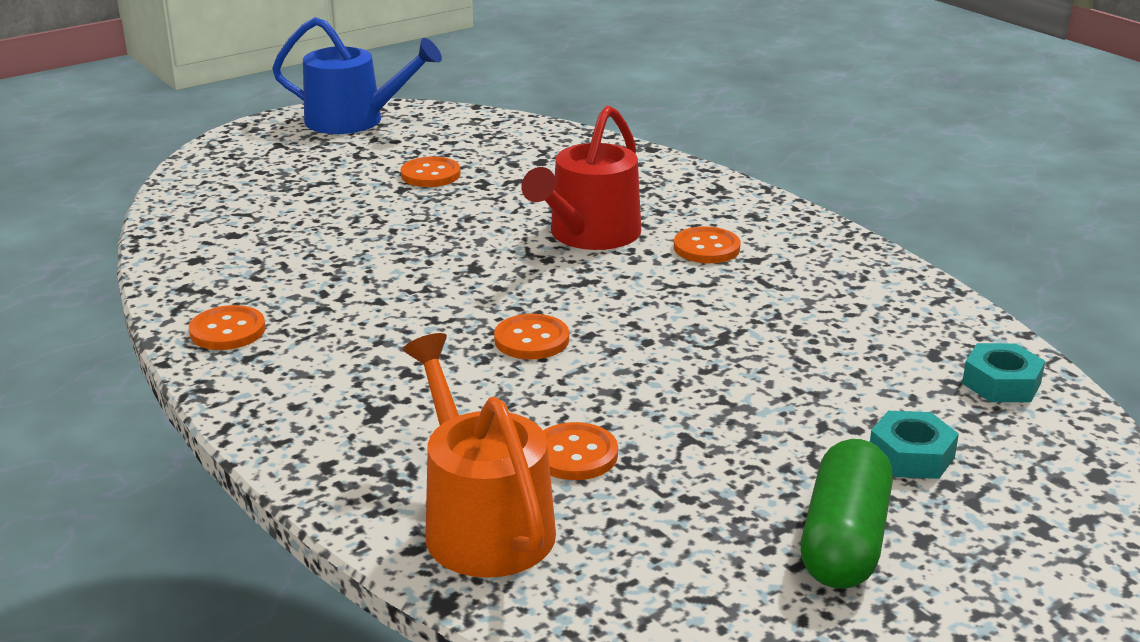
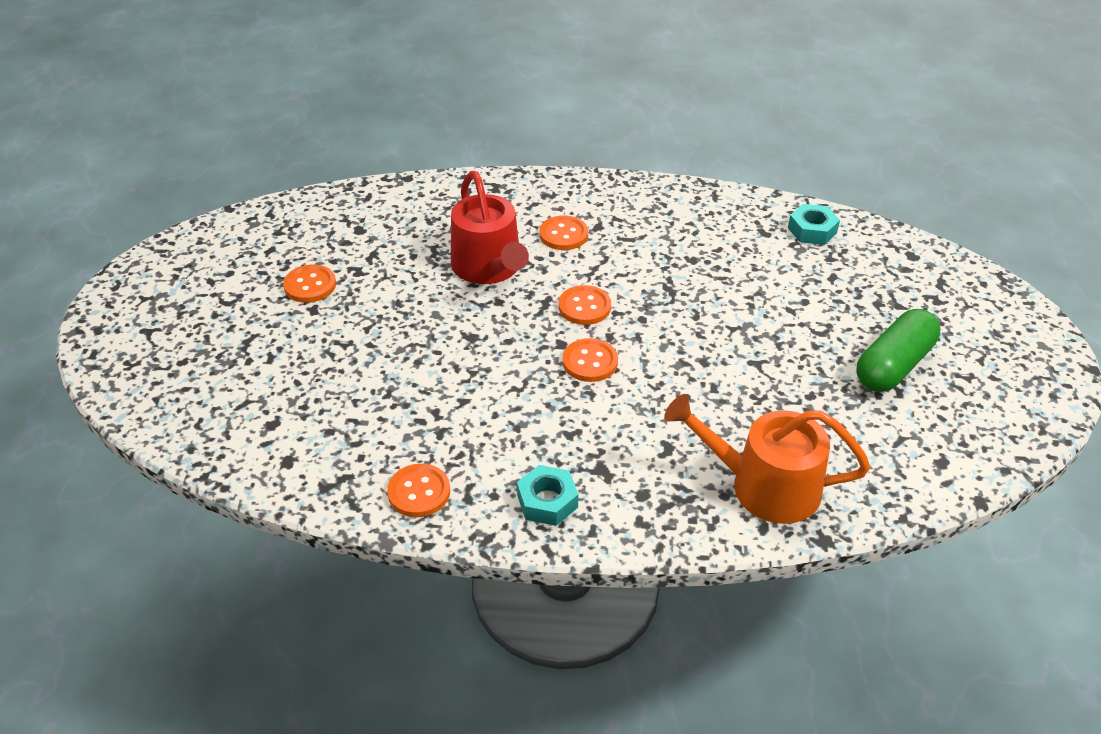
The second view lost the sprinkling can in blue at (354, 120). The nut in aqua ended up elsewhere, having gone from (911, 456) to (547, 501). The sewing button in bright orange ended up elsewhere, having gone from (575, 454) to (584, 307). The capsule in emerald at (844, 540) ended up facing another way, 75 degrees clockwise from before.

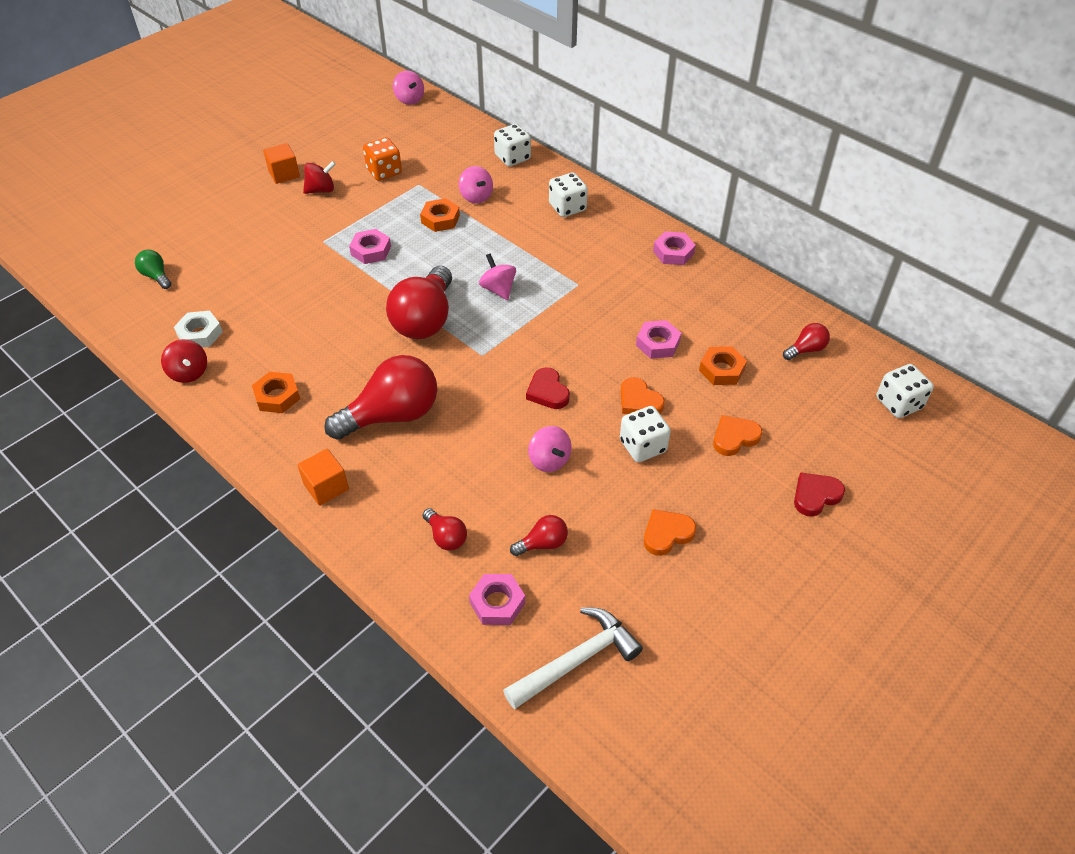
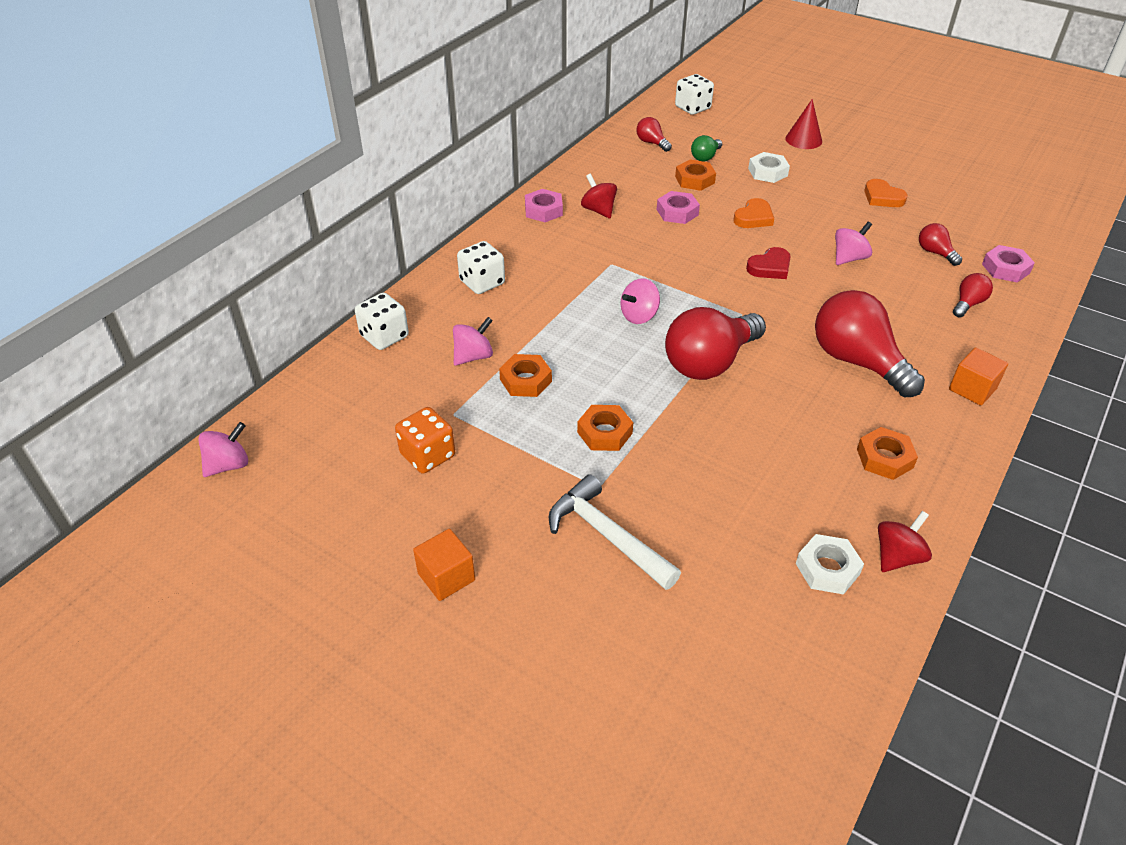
The whirligig in crimson ended up elsewhere, having gone from (321, 190) to (598, 210). What was the nut in rosy at (371, 250) turned into the nut in bright orange at (604, 433). The bulb in emerald ended up elsewhere, having gone from (156, 276) to (705, 157). The bulb in crimson at (425, 320) ended up facing another way, 135 degrees clockwise from before. The second view lost the game die in snow-white at (642, 446). Where the love heart in bright orange stood at (734, 437), the nut in snow-white came to stand at (767, 172). Where the love heart in crimson stood at (815, 496), the solid cone in crimson came to stand at (803, 140). The hammer in snow-white ended up elsewhere, having gone from (577, 660) to (606, 535).

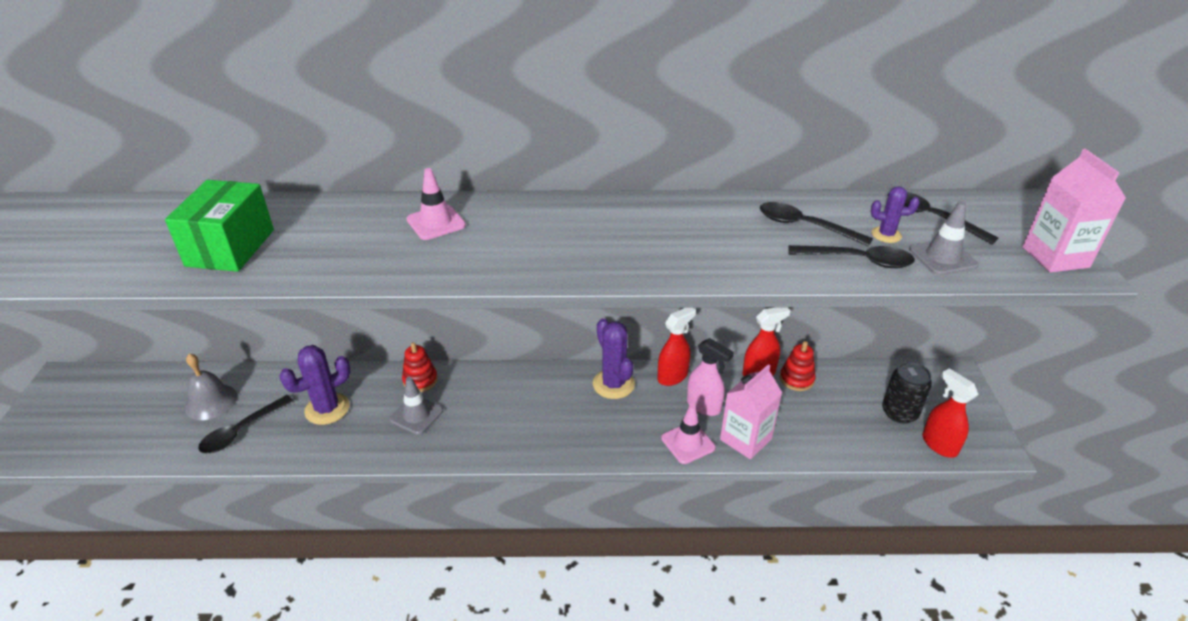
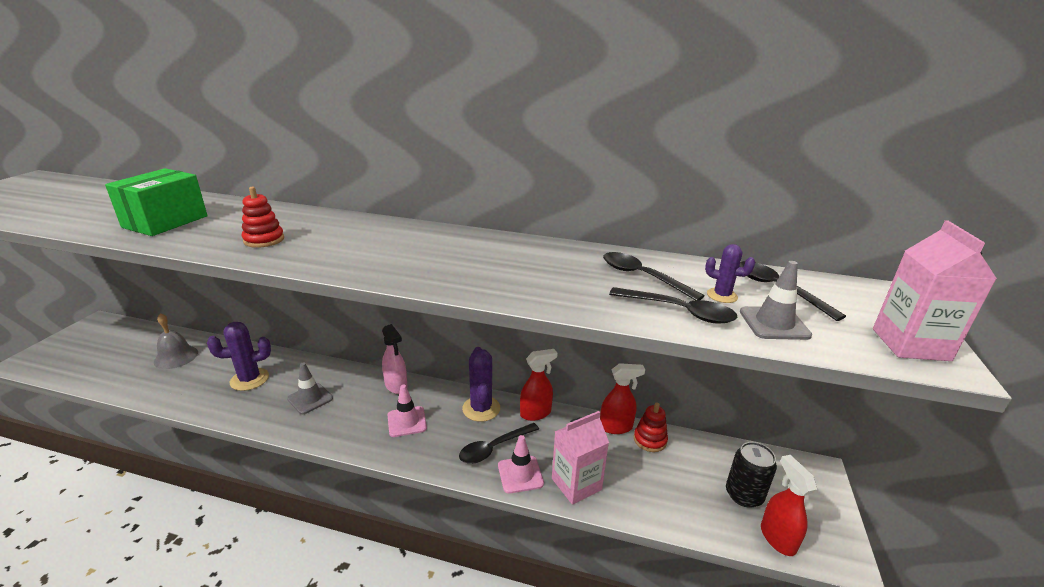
The safety cone in rosy ended up elsewhere, having gone from (436, 222) to (407, 421). The spray cleaner in rosy ended up elsewhere, having gone from (704, 406) to (396, 386). The ring stacker in crimson ended up elsewhere, having gone from (420, 380) to (264, 240). The tablespoon in jet-black ended up elsewhere, having gone from (241, 431) to (494, 448).

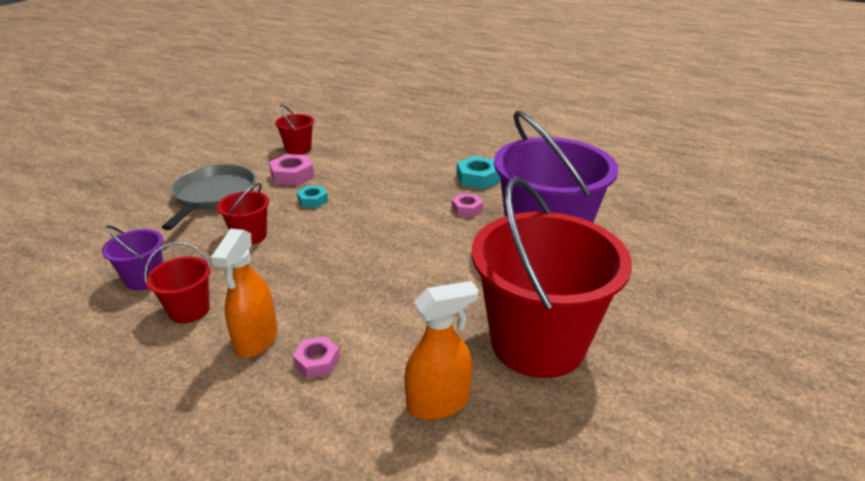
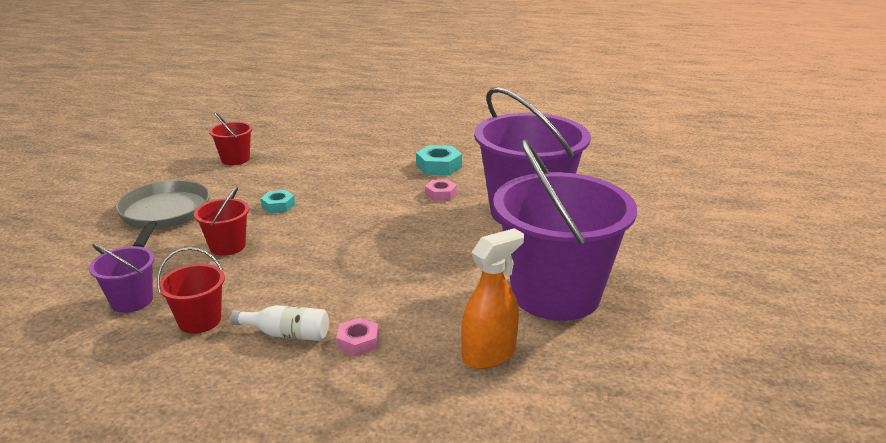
The second view lost the nut in rosy at (292, 175). What was the sand bucket in crimson at (537, 342) turned into the sand bucket in purple at (555, 294). Where the spray cleaner in bright orange stood at (256, 339), the bottle in snow-white came to stand at (286, 334).

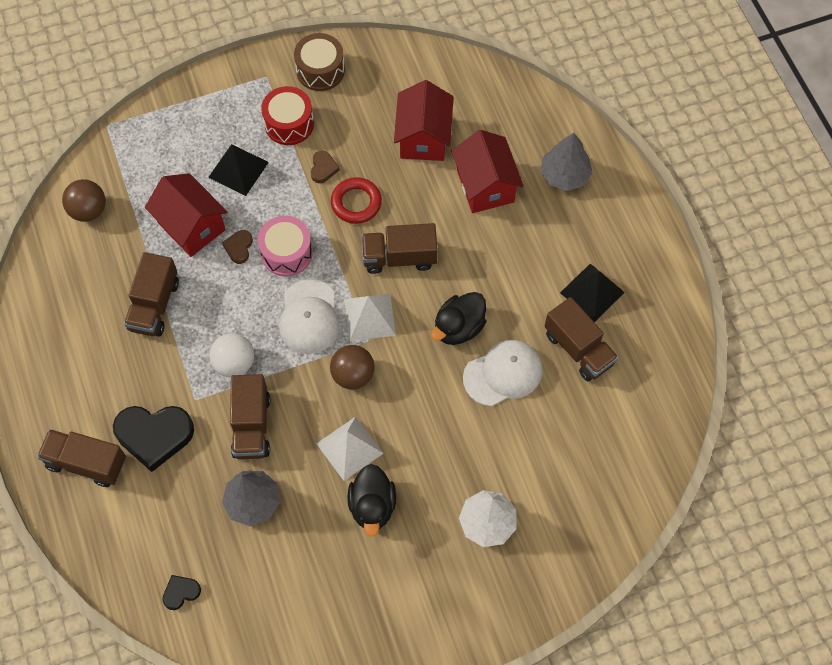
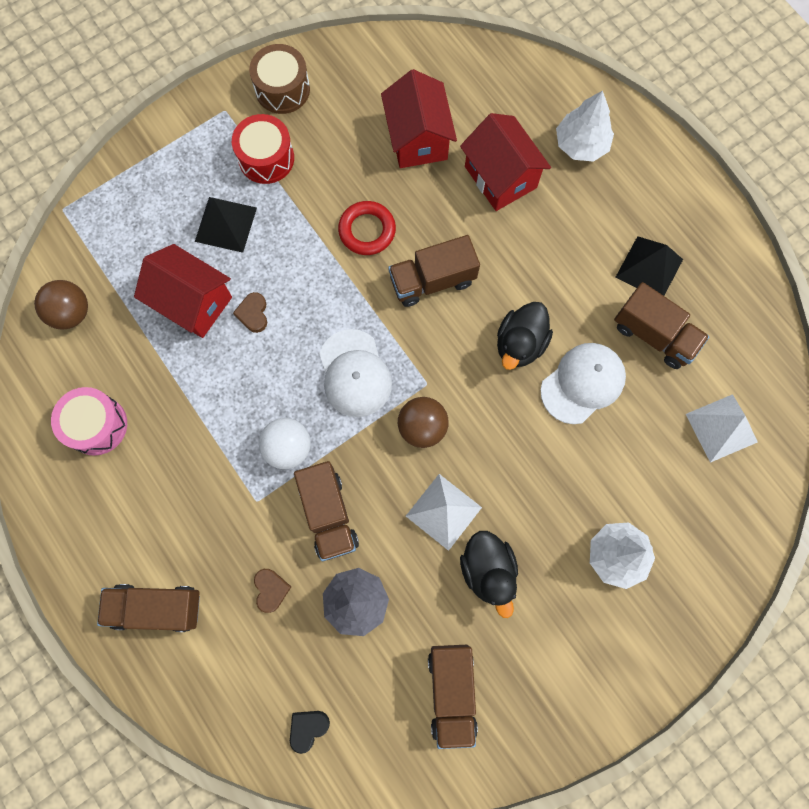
What was the tree in ash-grey at (564, 175) turned into the tree in snow-white at (581, 144). The love heart in russet ended up elsewhere, having gone from (323, 168) to (271, 590). The snare drum in rosy ended up elsewhere, having gone from (286, 253) to (97, 425). The lorry in russet ended up elsewhere, having gone from (154, 305) to (451, 692). The pyramid shape in snow-white ended up elsewhere, having gone from (369, 317) to (721, 428). The second view lost the love heart in jet-black at (154, 436).

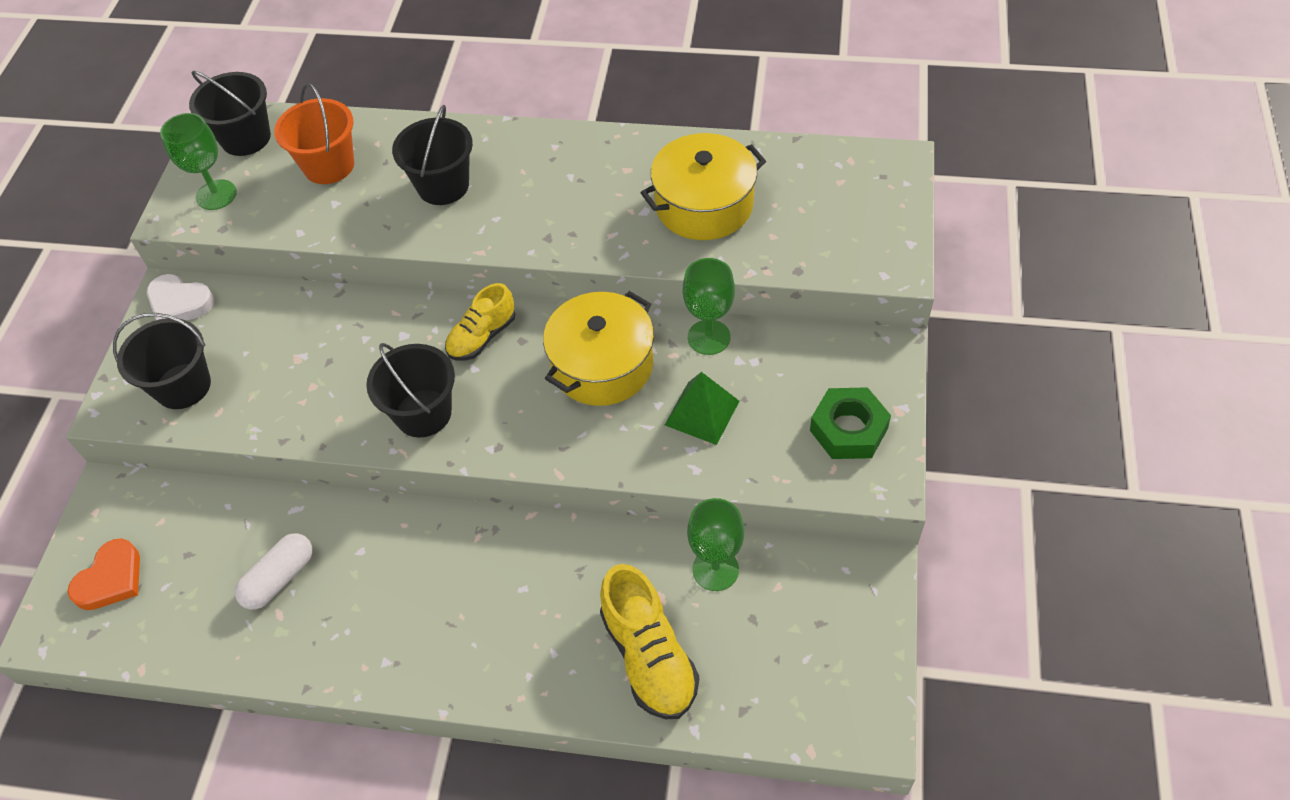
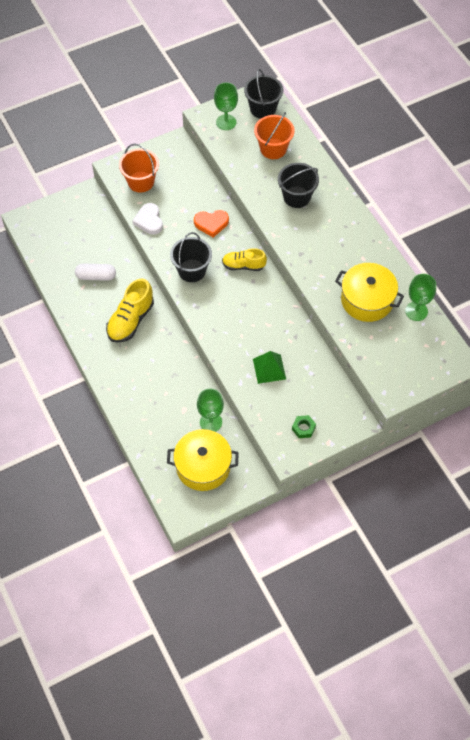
The wine glass in emerald ended up elsewhere, having gone from (709, 337) to (416, 311). The love heart in snow-white ended up elsewhere, having gone from (179, 303) to (149, 221). The cooking pot in yellow ended up elsewhere, having gone from (602, 365) to (203, 466). What was the sand bucket in jet-black at (183, 386) turned into the sand bucket in bright orange at (141, 182). The size of the nut in emerald at (848, 429) changed by a factor of 0.61. The love heart in bright orange ended up elsewhere, having gone from (111, 579) to (211, 224). The sneaker in yellow ended up elsewhere, having gone from (649, 656) to (130, 320).

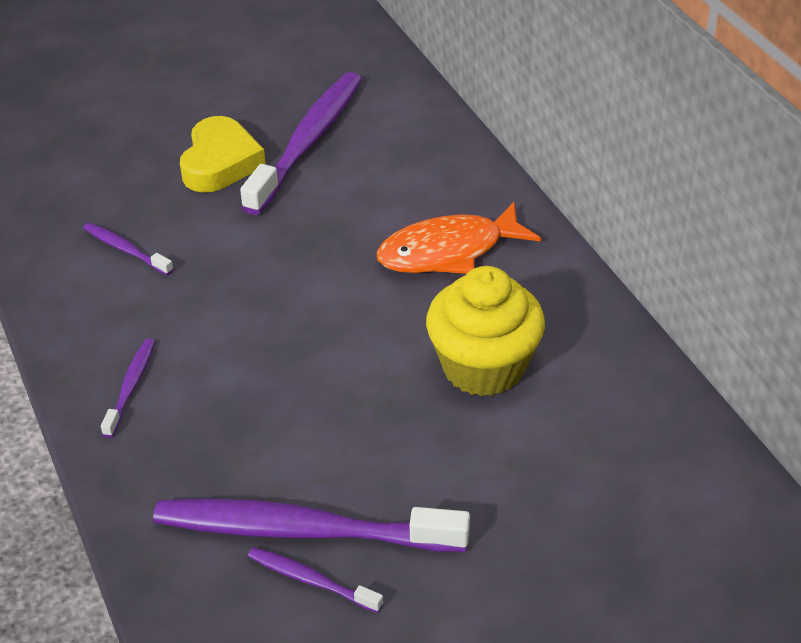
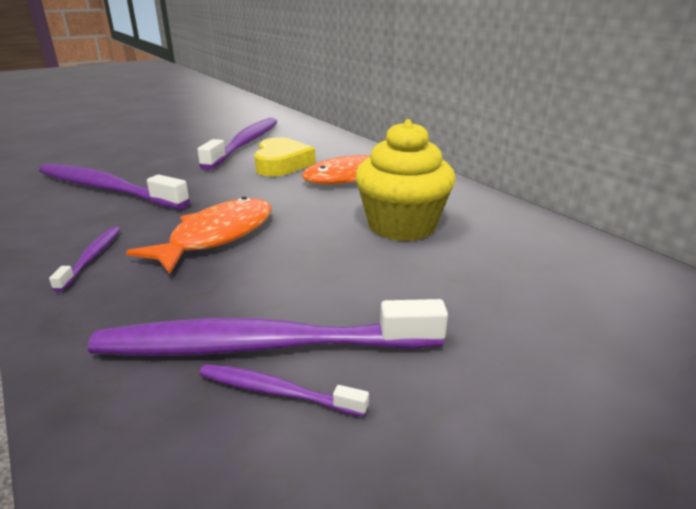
The love heart in yellow ended up elsewhere, having gone from (220, 162) to (281, 164). The size of the tooth brush in purple at (125, 250) changed by a factor of 2.18. The second view gained the fish figure in bright orange at (217, 236).

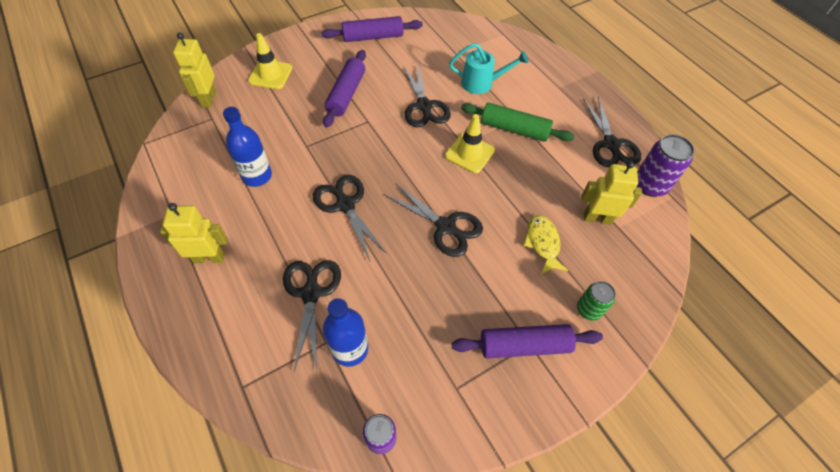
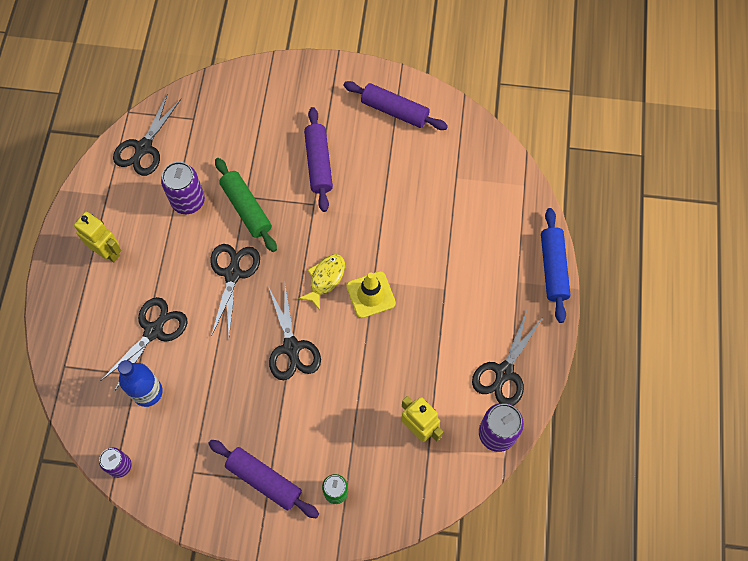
The second view lost the robot figure in yellow at (208, 99). The second view lost the safety cone in yellow at (270, 74). The second view lost the sprinkling can in aqua at (482, 83). The pastry roller in purple at (346, 94) ended up facing another way, 60 degrees counterclockwise from before. The shears in jet-black ended up elsewhere, having gone from (424, 106) to (144, 148). The pastry roller in emerald ended up elsewhere, having gone from (514, 129) to (246, 208). Where the bottle in blue stood at (257, 176), the soda can in purple came to stand at (188, 201). The fish figure in yellow ended up elsewhere, having gone from (542, 243) to (325, 279). The second view gained the pastry roller in blue at (553, 268).

